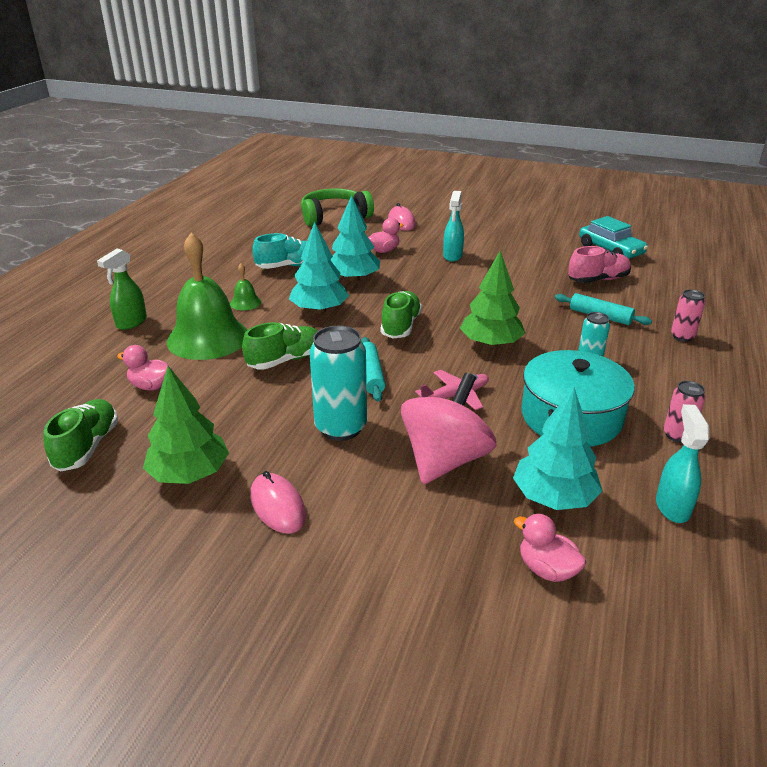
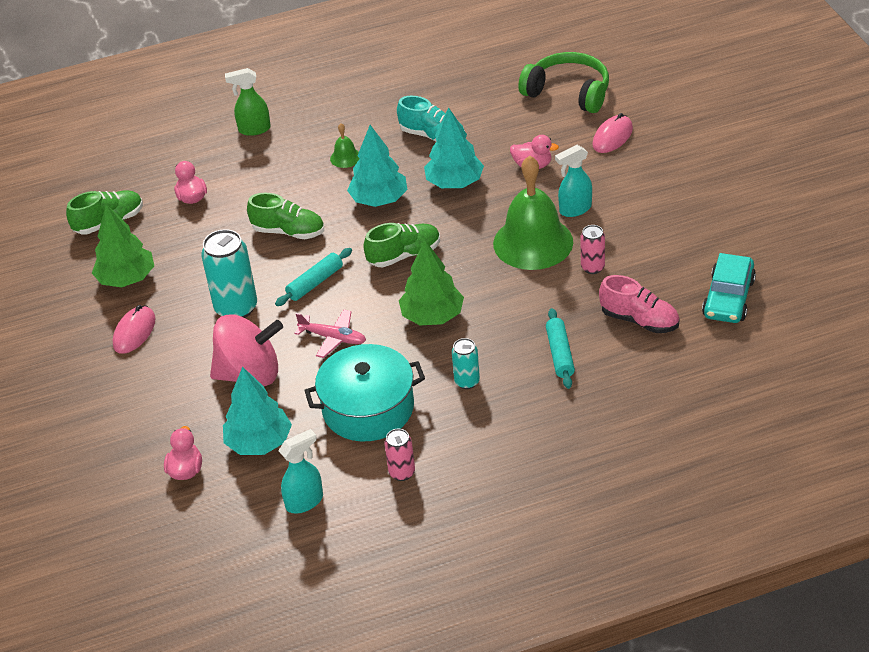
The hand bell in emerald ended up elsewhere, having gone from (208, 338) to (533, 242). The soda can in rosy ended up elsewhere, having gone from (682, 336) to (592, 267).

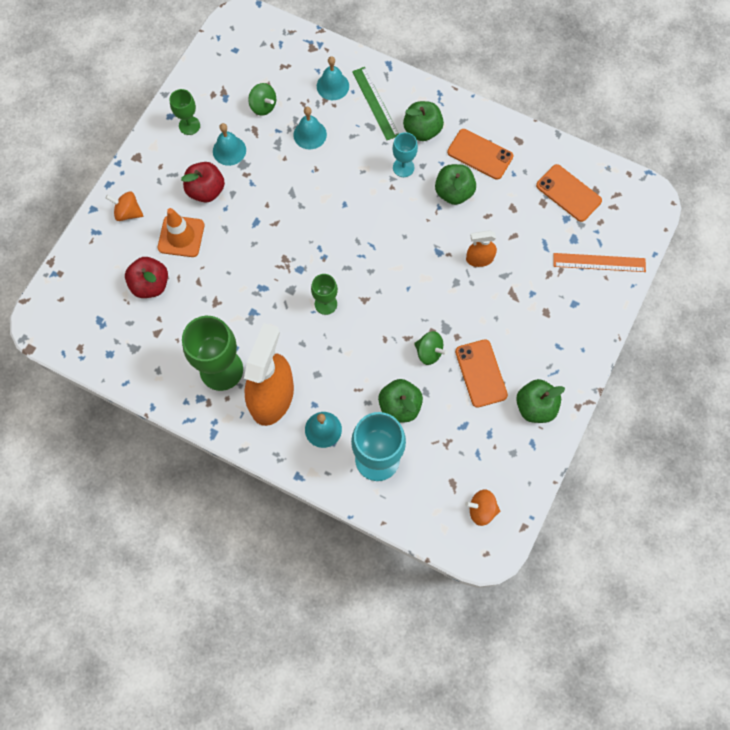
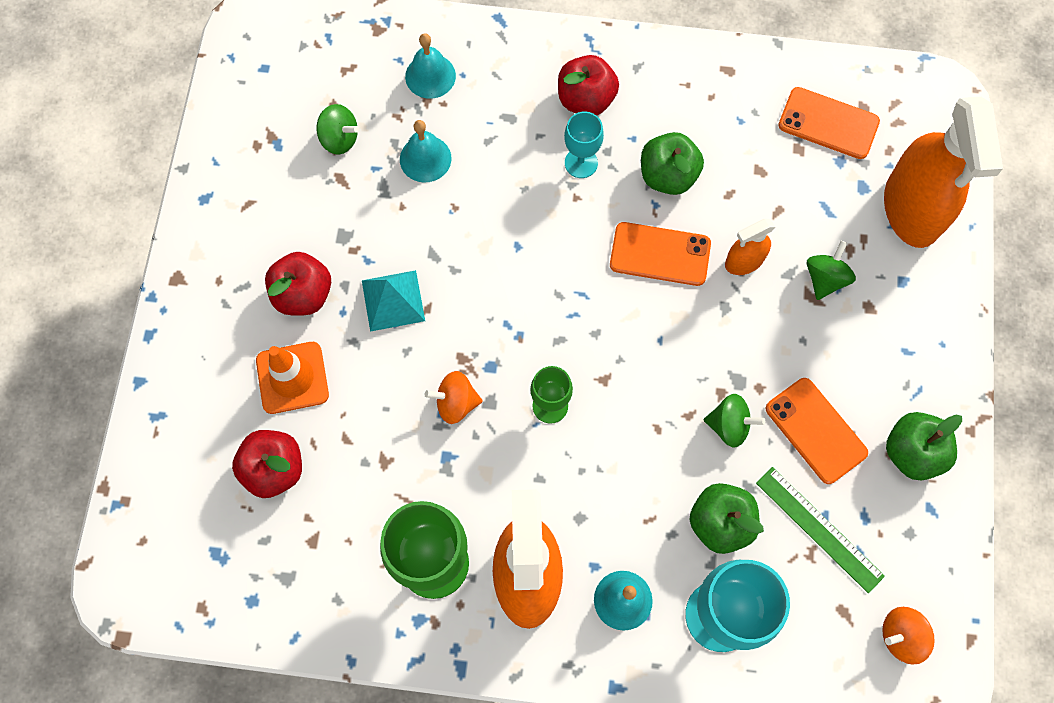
The ruler in emerald ended up elsewhere, having gone from (375, 103) to (819, 529). The second view lost the wine glass in emerald at (189, 125). What was the apple in emerald at (422, 130) turned into the apple in crimson at (586, 99). The second view lost the hand bell in aqua at (229, 150). The mobile phone in bright orange ended up elsewhere, having gone from (480, 154) to (660, 254). The whirligig in bright orange ended up elsewhere, having gone from (128, 212) to (456, 403). Where the ruler in bright orange stood at (599, 262), the spray cleaner in bright orange came to stand at (912, 209). The second view gained the whirligig in emerald at (825, 278). The second view gained the pyramid shape in aqua at (393, 300).

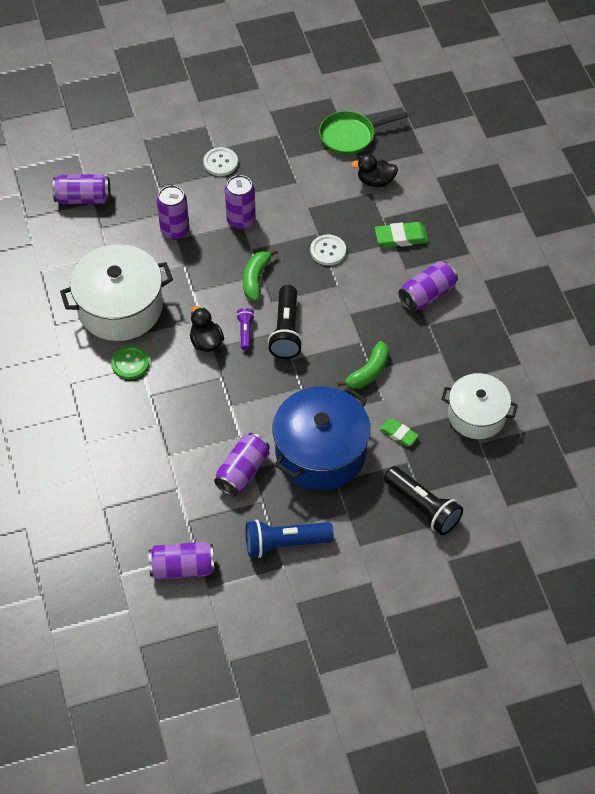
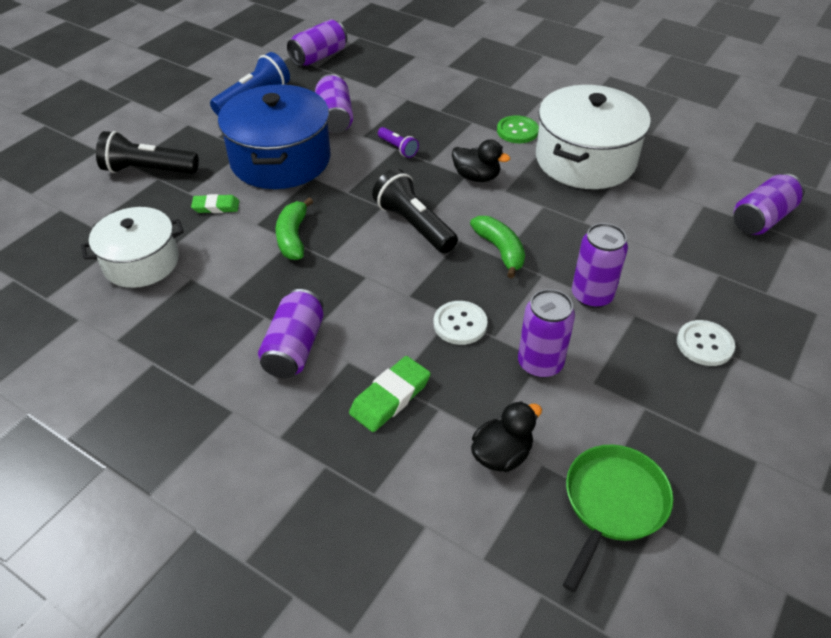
The soda can in purple ended up elsewhere, having gone from (175, 230) to (540, 363). The pocket torch in purple ended up elsewhere, having gone from (245, 332) to (398, 148).

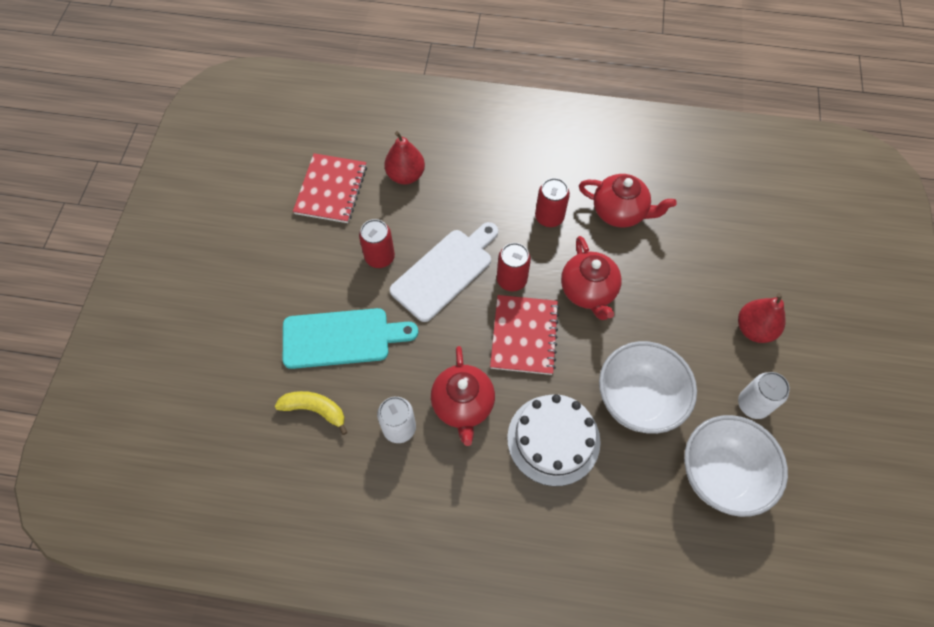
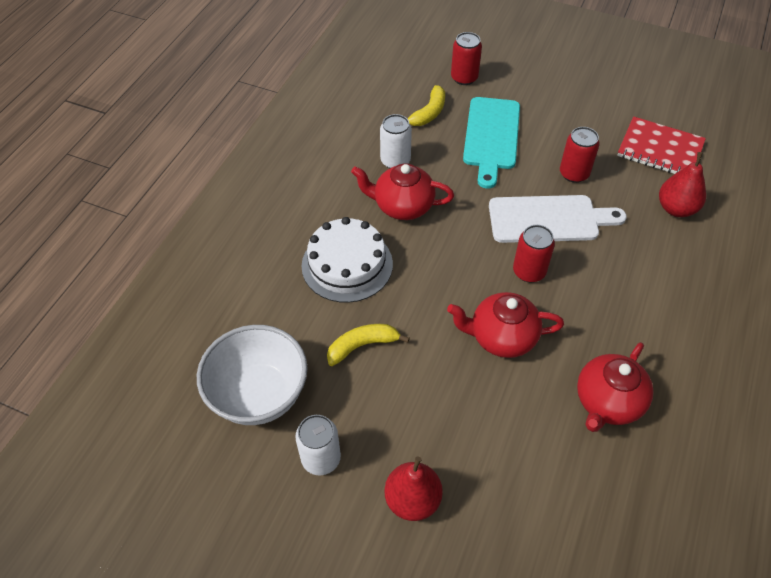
The soda can in crimson ended up elsewhere, having gone from (549, 217) to (464, 78). The bread board in snow-white at (445, 271) ended up facing another way, 60 degrees counterclockwise from before. The second view lost the notepad in crimson at (524, 336). Where the serving bowl in snow-white stood at (638, 400), the banana in yellow came to stand at (362, 346).

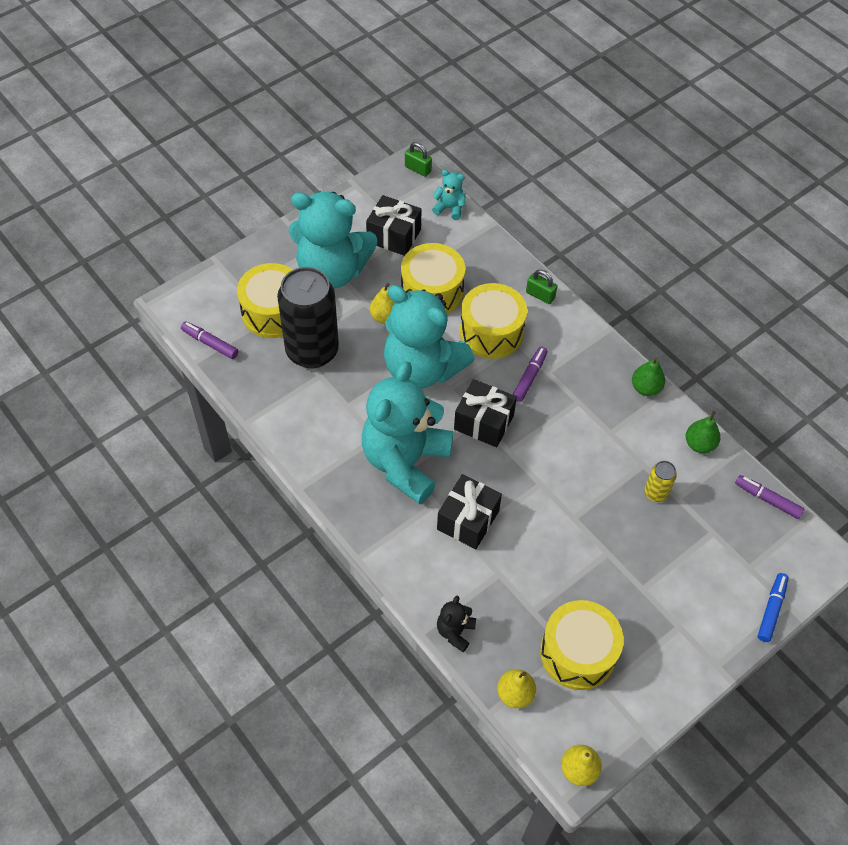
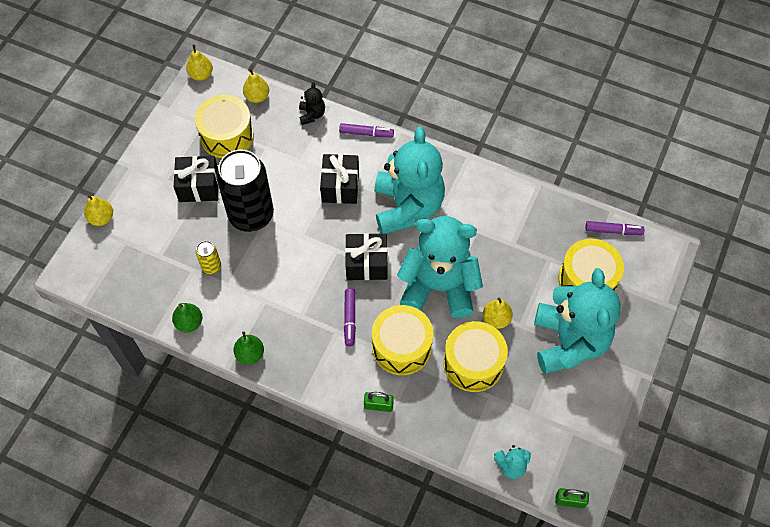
The stuffed bear in aqua at (332, 271) ended up facing another way, 105 degrees clockwise from before. The gift in jet-black ended up elsewhere, having gone from (394, 236) to (199, 186). The soda can in jet-black ended up elsewhere, having gone from (312, 351) to (251, 215). The marker pen in purple ended up elsewhere, having gone from (767, 499) to (366, 133). Where the marker pen in blue stood at (771, 610), the pear in yellow came to stand at (102, 218).

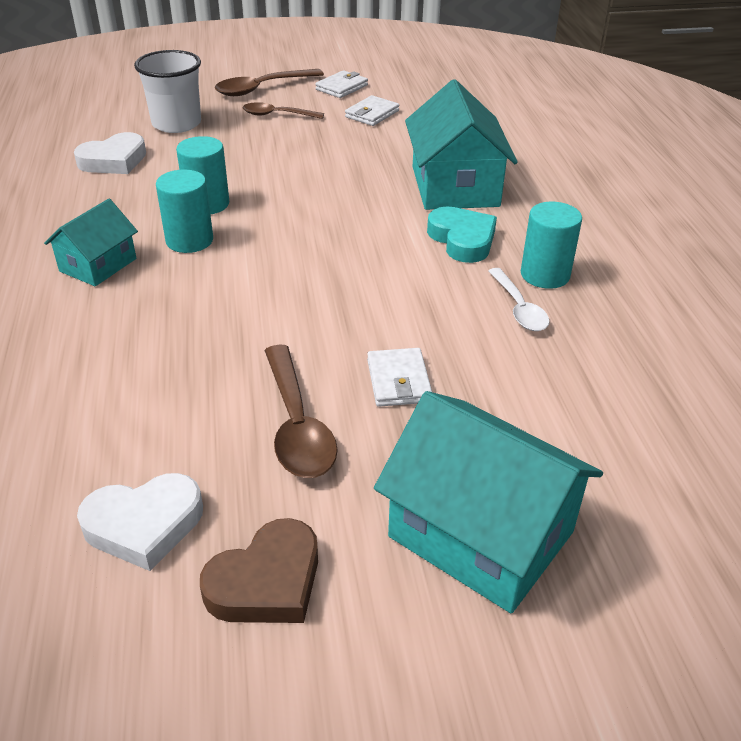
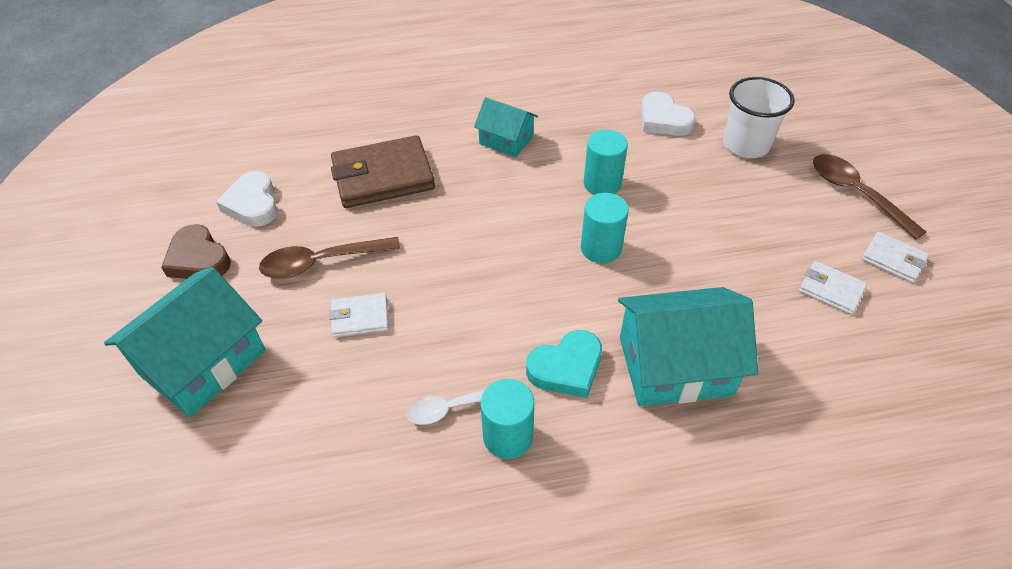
The second view lost the tablespoon in russet at (277, 115). The cylinder in aqua ended up elsewhere, having gone from (189, 240) to (601, 248). The second view gained the wallet in russet at (383, 176).

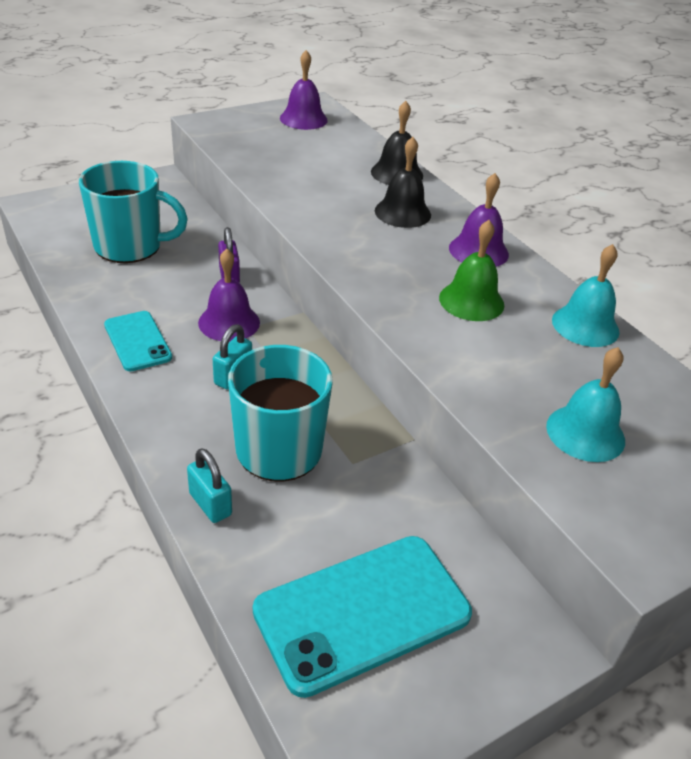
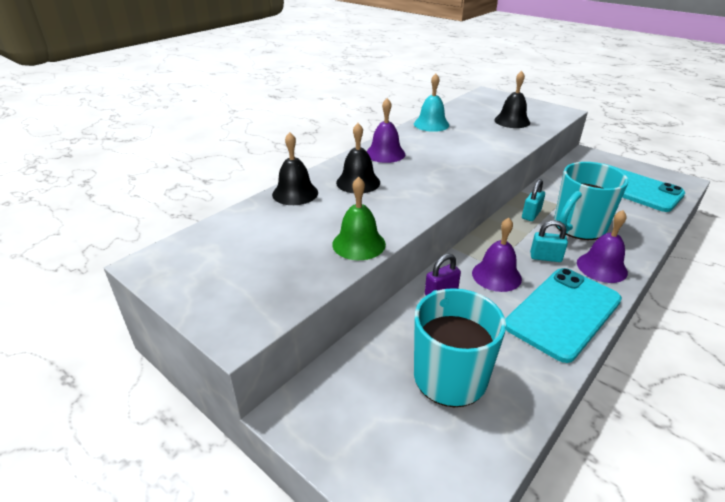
The hand bell in purple ended up elsewhere, having gone from (303, 119) to (601, 267). The hand bell in emerald ended up elsewhere, having gone from (471, 301) to (359, 244). The size of the mobile phone in aqua at (137, 341) changed by a factor of 1.76. What was the hand bell in aqua at (585, 433) turned into the hand bell in jet-black at (512, 121). The lock in aqua ended up elsewhere, having gone from (210, 504) to (531, 215).

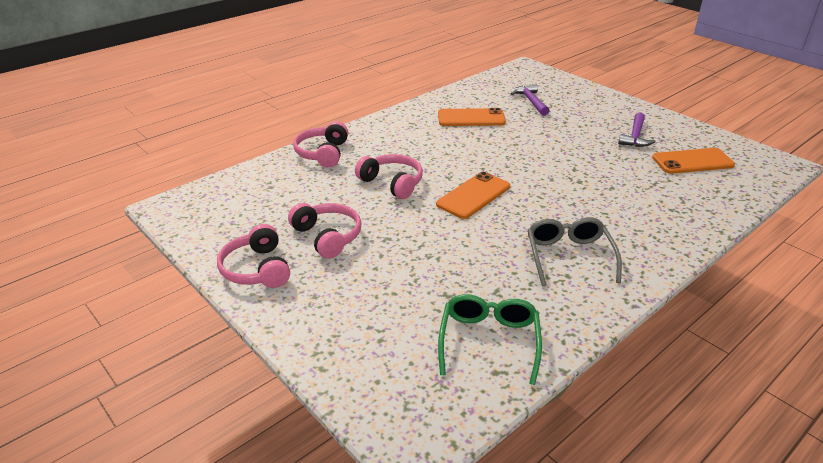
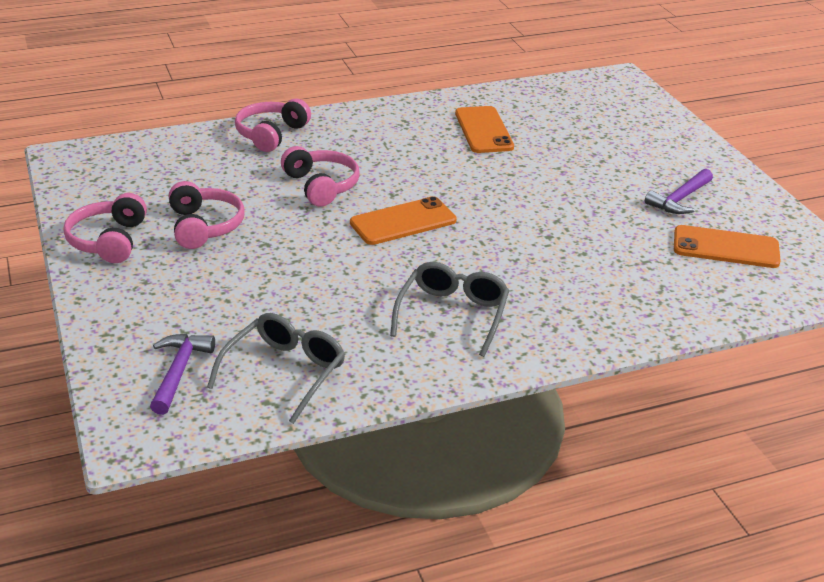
The hammer in purple ended up elsewhere, having gone from (531, 101) to (179, 372). The mobile phone in bright orange at (471, 118) ended up facing another way, 60 degrees clockwise from before. What was the eyeglasses in emerald at (489, 341) turned into the eyeglasses in ash-grey at (285, 372).

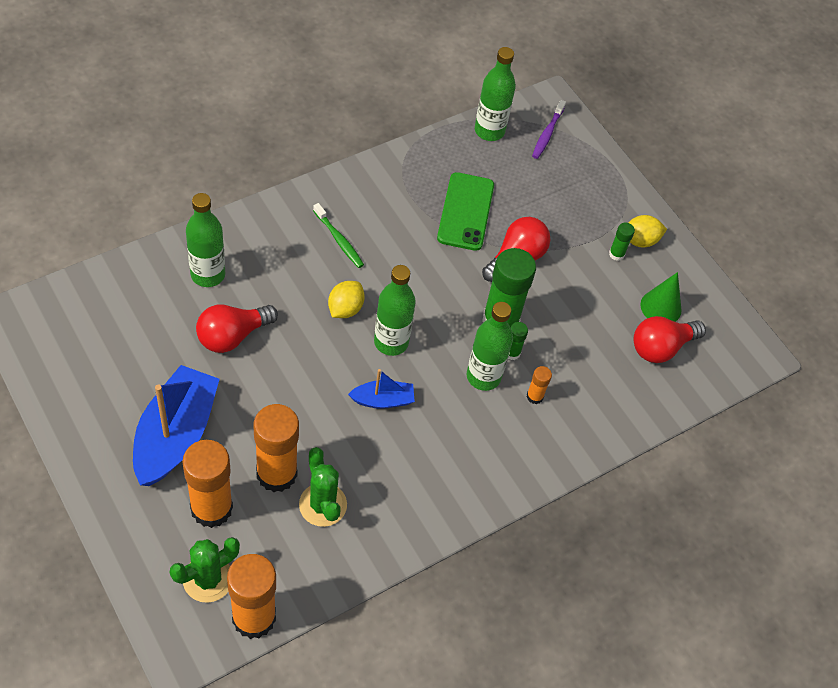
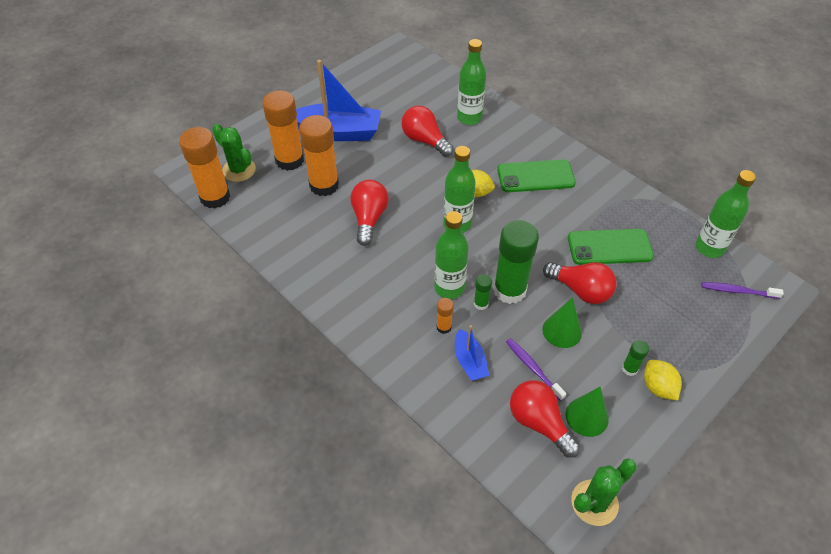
Where the tooth brush in emerald stood at (339, 240), the mobile phone in emerald came to stand at (535, 176). The toy boat in blue ended up elsewhere, having gone from (383, 400) to (469, 361). The cactus in emerald ended up elsewhere, having gone from (323, 505) to (594, 502). The second view gained the bulb in crimson at (369, 218). The second view gained the solid cone in emerald at (562, 331). The second view gained the tooth brush in purple at (533, 368).

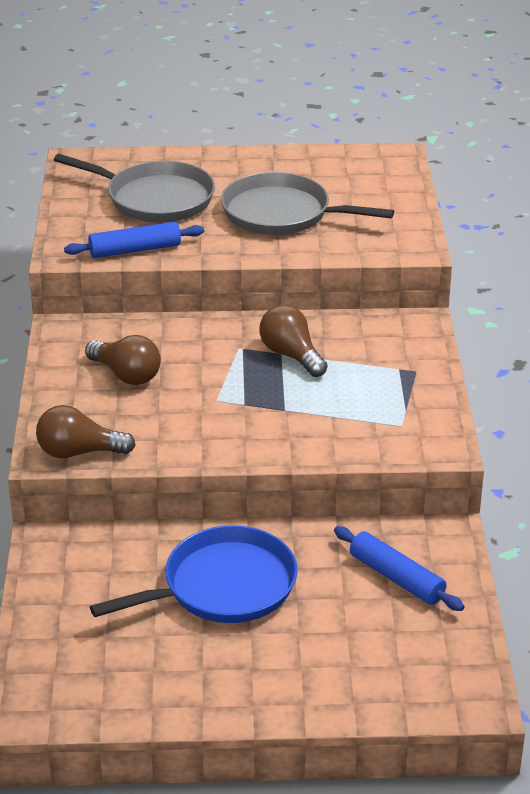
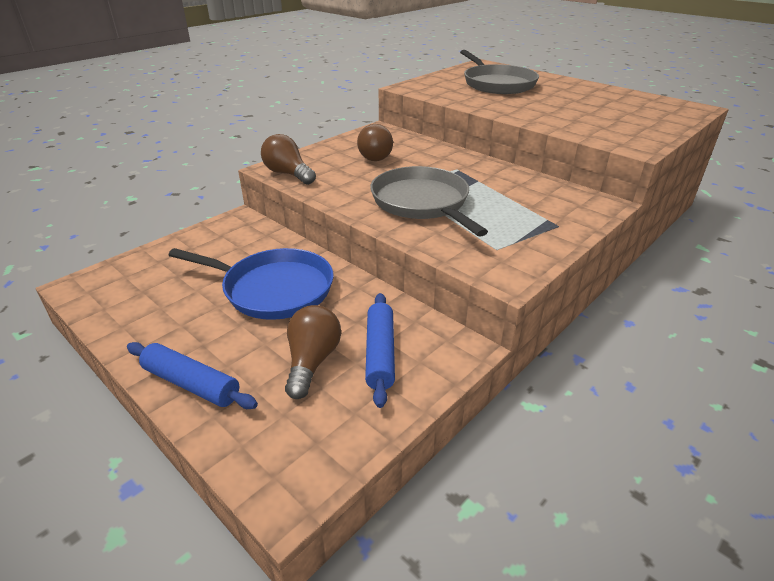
The skillet in ash-grey ended up elsewhere, having gone from (281, 213) to (422, 202). The pastry roller in blue ended up elsewhere, having gone from (135, 250) to (191, 384). The bulb in russet ended up elsewhere, having gone from (291, 355) to (312, 361).

